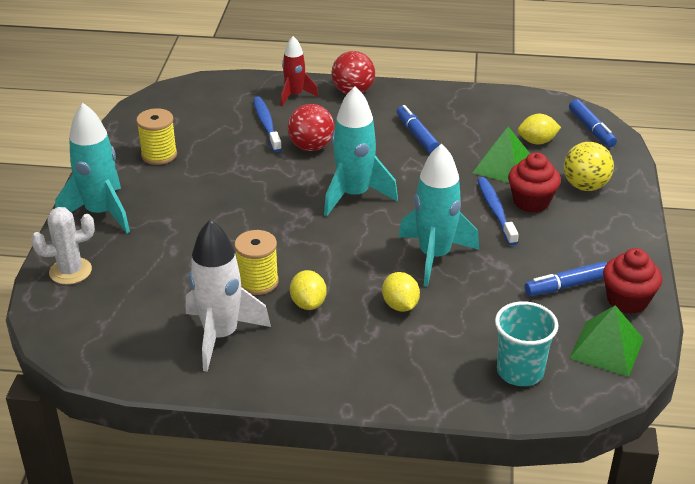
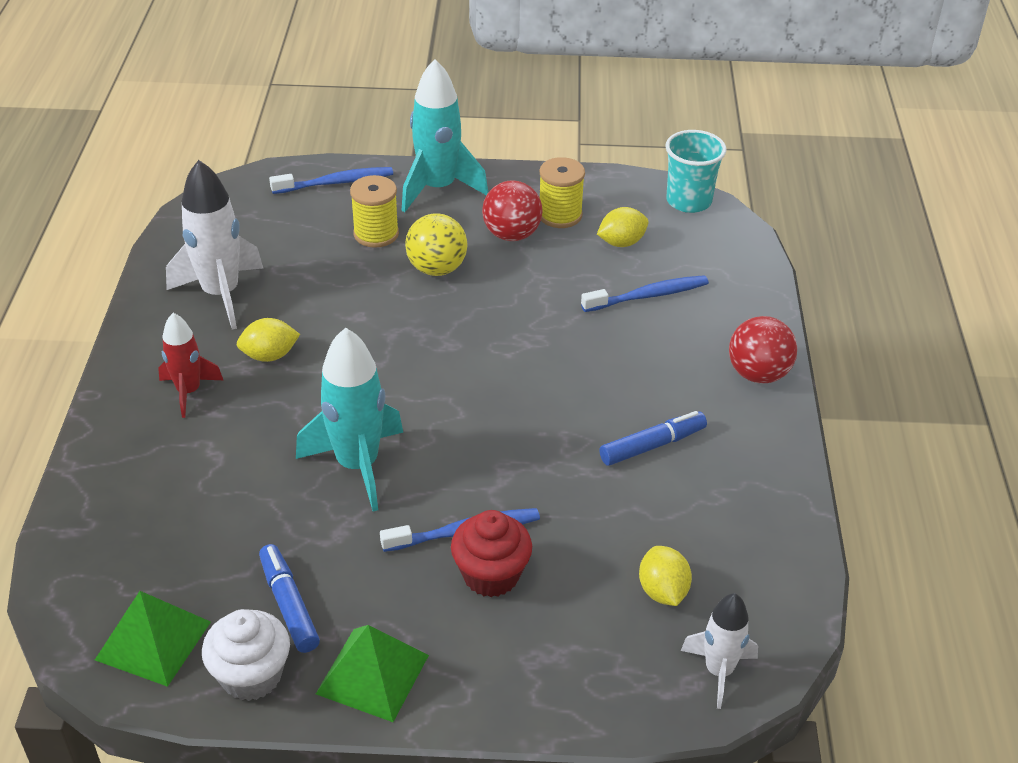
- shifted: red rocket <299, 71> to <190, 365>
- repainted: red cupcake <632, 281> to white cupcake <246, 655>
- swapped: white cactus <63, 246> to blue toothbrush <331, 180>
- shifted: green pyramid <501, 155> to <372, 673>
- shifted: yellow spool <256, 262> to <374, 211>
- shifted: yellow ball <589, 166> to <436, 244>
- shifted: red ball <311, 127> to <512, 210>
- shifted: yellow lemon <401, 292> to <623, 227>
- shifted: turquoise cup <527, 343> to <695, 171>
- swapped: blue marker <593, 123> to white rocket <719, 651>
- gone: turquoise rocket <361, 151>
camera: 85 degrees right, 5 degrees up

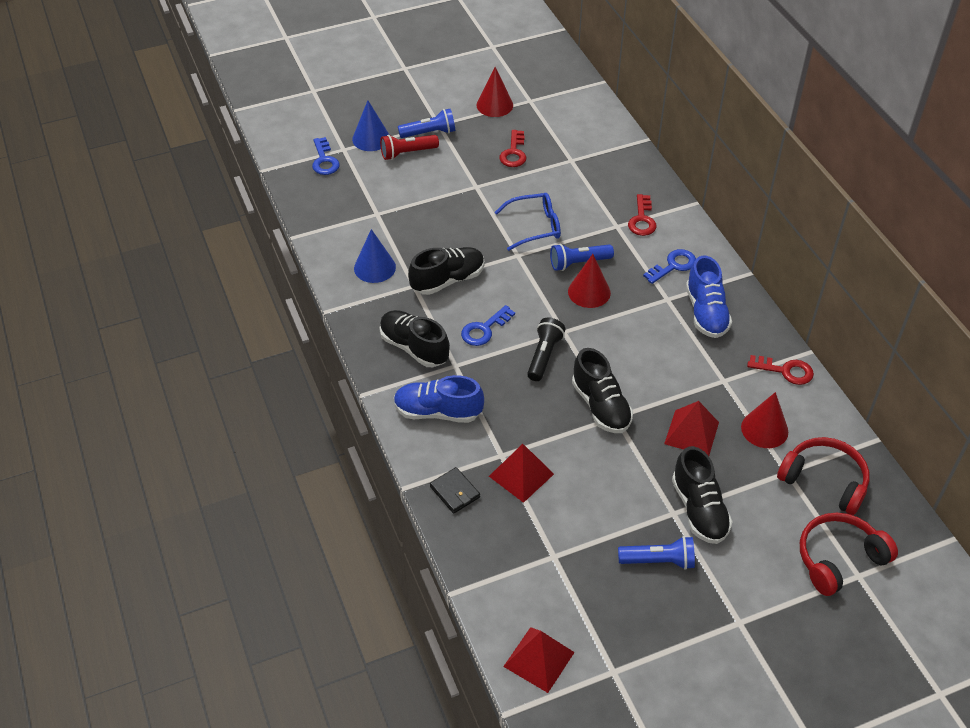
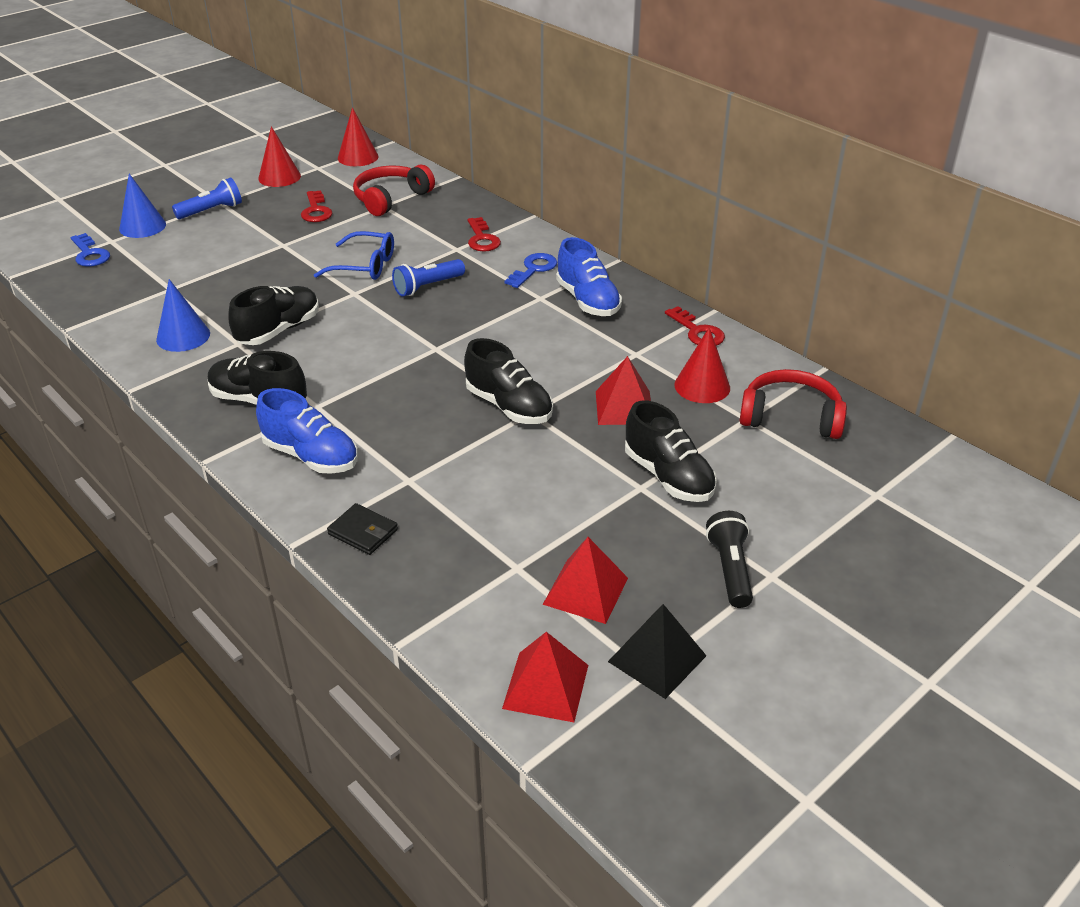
- rotated: blue shoe <439, 399> = <307, 431> 135 degrees counterclockwise
- rotated: blue glasses <527, 222> = <354, 255> 45 degrees clockwise
- shifted: red cone <589, 281> to <358, 136>
- shifted: red headphones <849, 554> to <394, 190>
- shifted: red pyramid <521, 473> to <585, 580>
- new: black pyramid <657, 651>
- rotated: red key <780, 370> = <695, 326> 60 degrees clockwise
- shifted: black flashlight <546, 349> to <729, 559>
- gone: red flashlight <409, 147>
- gone: blue key <488, 325>
- gone: blue flashlight <656, 553>
camera: 20 degrees left, 10 degrees down

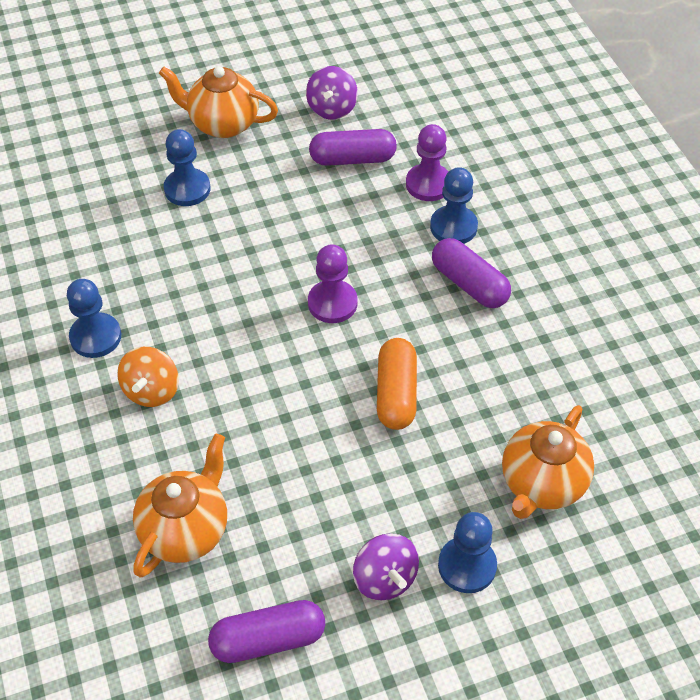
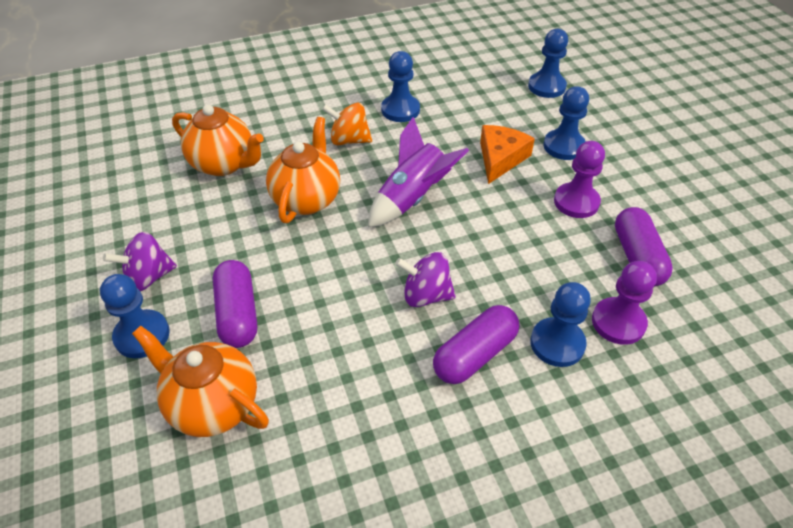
- shifted: purple capsule <266, 631> to <235, 304>
- shifted: orange teapot <218, 102> to <303, 170>
- new: purple rocket <418, 172>
- shifted: purple spinning top <332, 93> to <425, 279>
- new: orange cheese <507, 154>
- new: blue pawn <548, 63>
- shifted: purple pawn <332, 283> to <579, 179>
- gone: orange capsule <397, 384>
camera: 90 degrees right, 5 degrees down

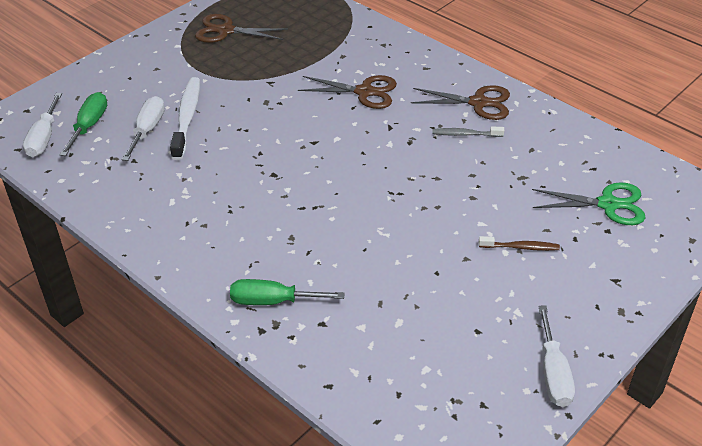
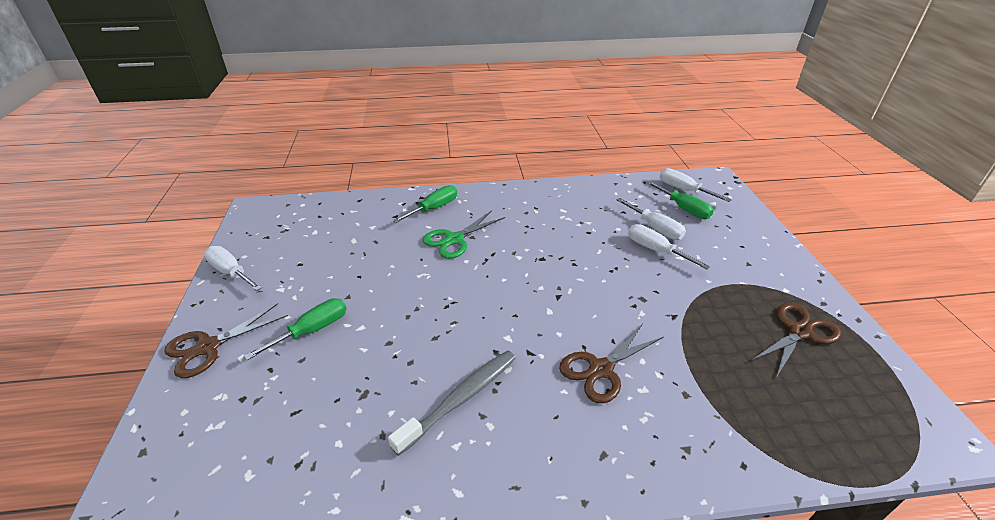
- shifted: brown scissors <460, 102> to <226, 340>
- swapped: brown toothbrush <519, 243> to green screwdriver <295, 329>
- scaled: grey toothbrush <468, 131> = <452, 403> x1.80
- shifted: green scissors <588, 203> to <463, 234>
- swapped: white toothbrush <185, 118> to white screwdriver <669, 246>
camera: 130 degrees right, 5 degrees down

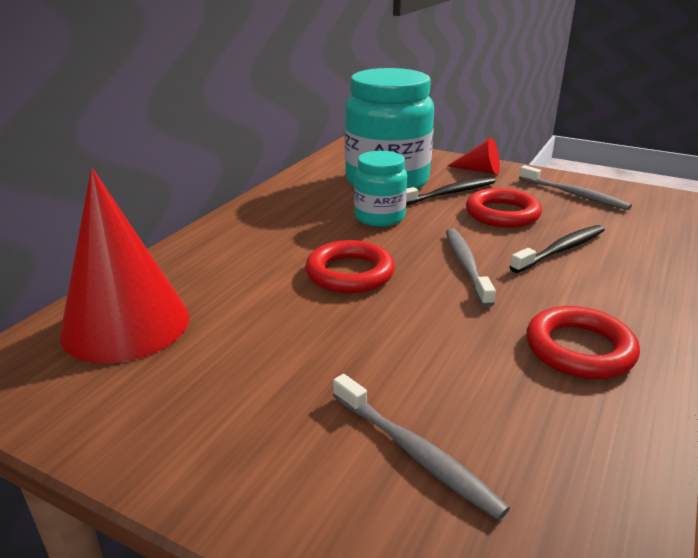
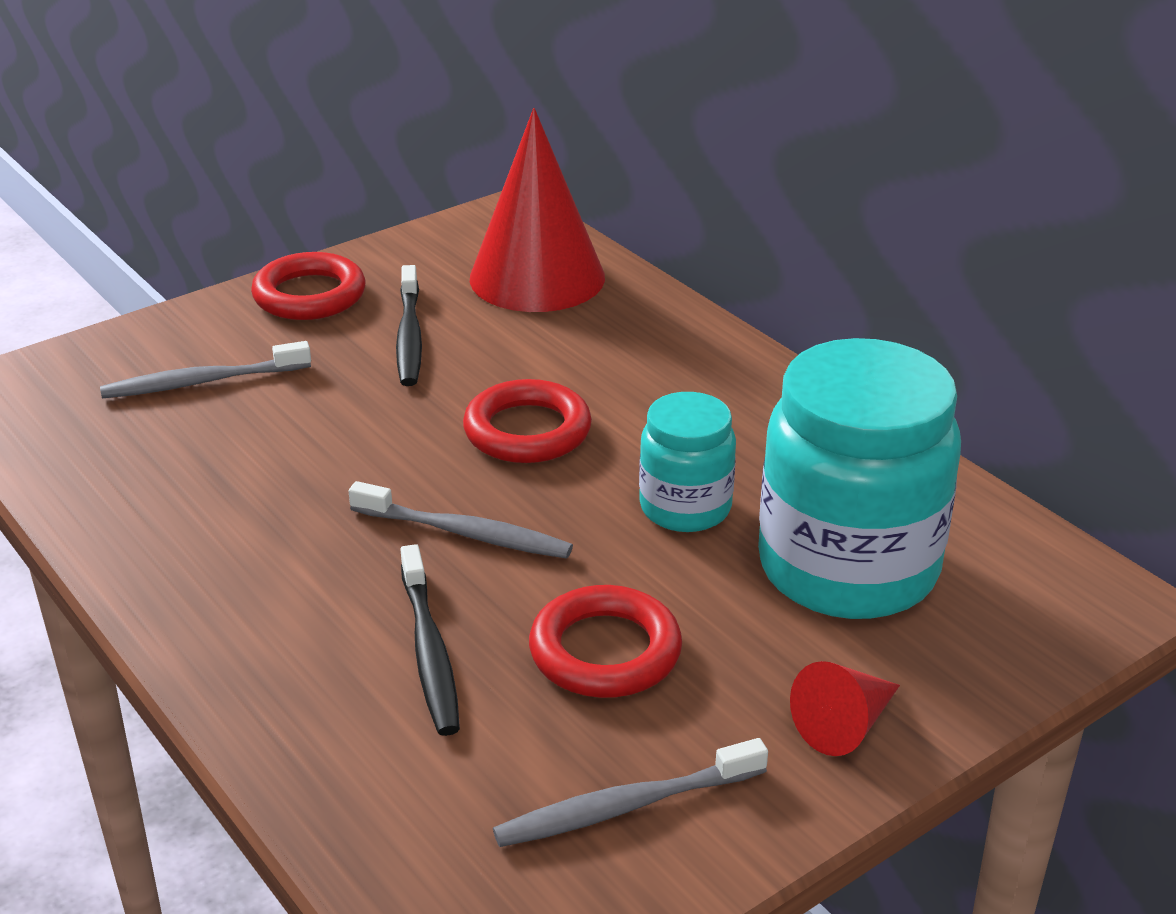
- shifted: red ring <583, 342> to <308, 286>
- shifted: black toothbrush <450, 191> to <409, 325>
camera: 115 degrees right, 5 degrees up

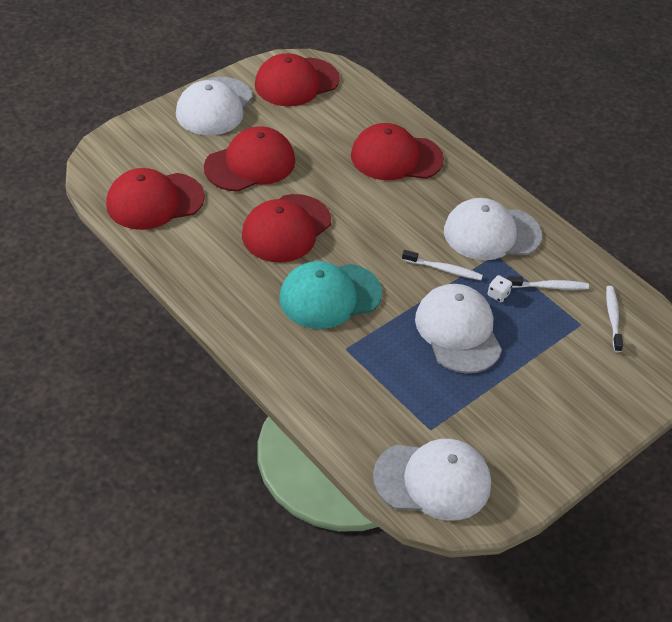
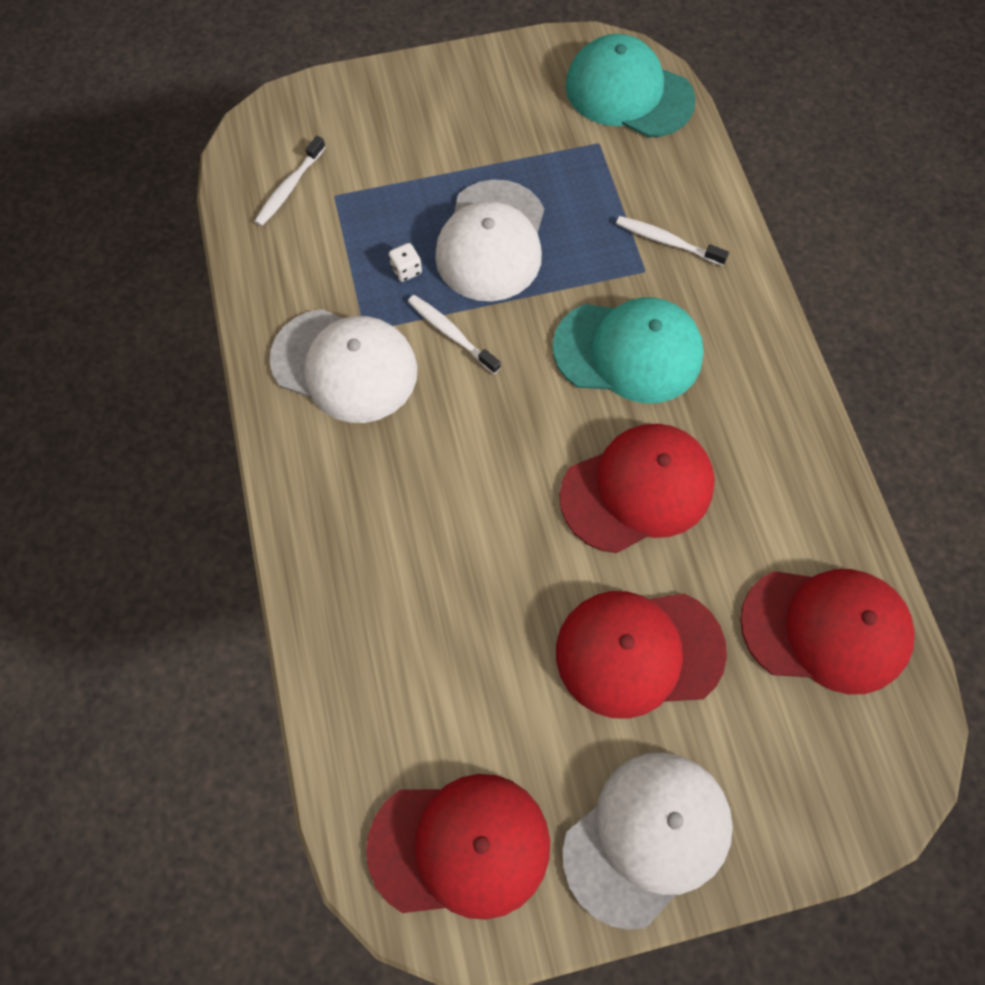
- repainted: white cap <432, 480> to turquoise cap <630, 86>
- shifted: white toothbrush <548, 283> to <672, 241>
- gone: red cap <397, 151>
camera: 150 degrees left, 20 degrees up

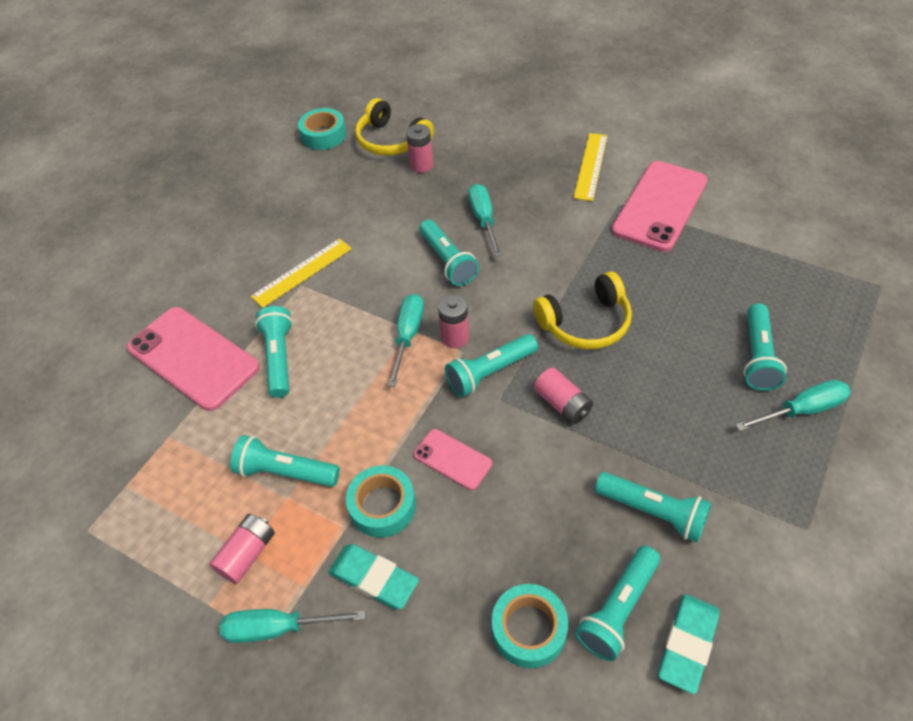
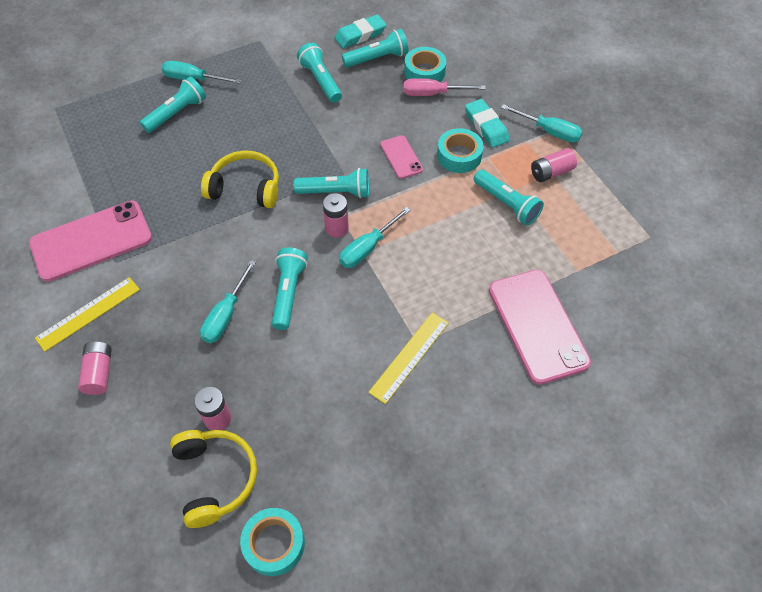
- shifted: pink battery <563, 396> to <95, 368>
- rotated: yellow ruler <301, 273> = <408, 358> 45 degrees counterclockwise
- new: pink screwdriver <444, 87>
- gone: turquoise flashlight <274, 352>
camera: 150 degrees left, 5 degrees up

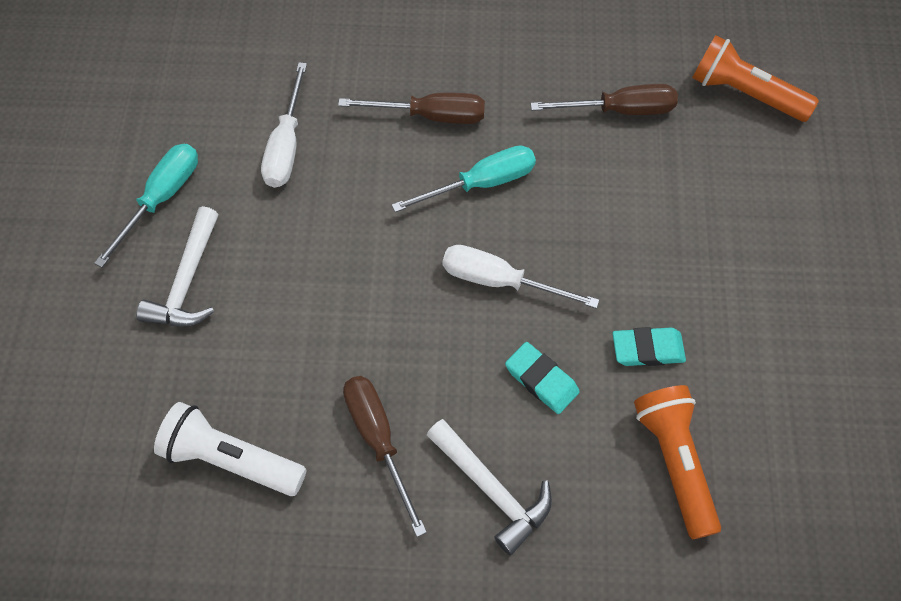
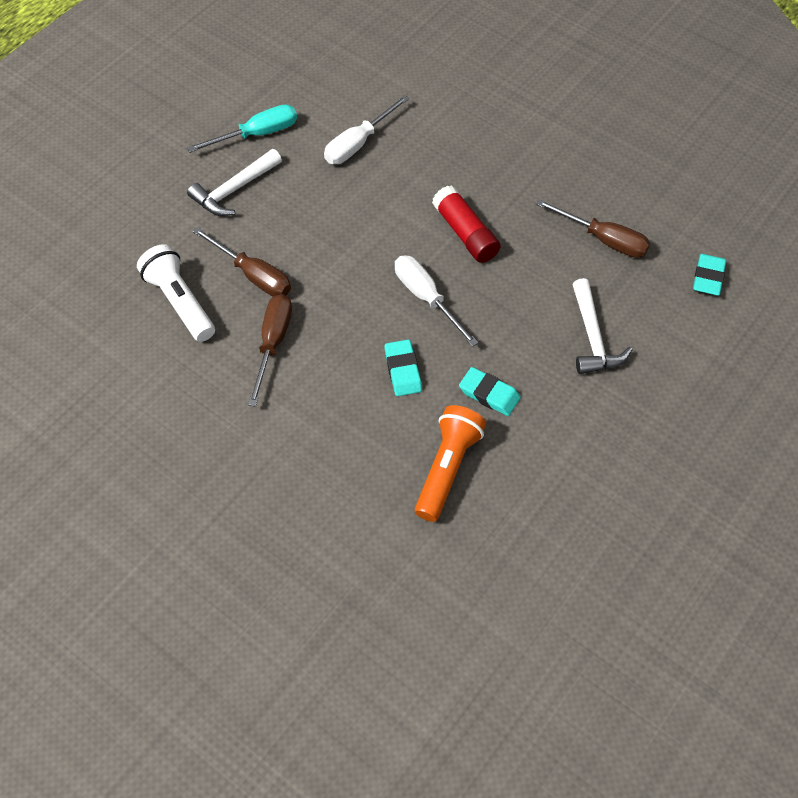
- shifted: brown screwdriver <411, 108> to <242, 262>
- swapped: turquoise screwdriver <464, 178> to red glue stick <466, 224>
- shifted: white hammer <489, 487> to <602, 326>
- swapped: orange flashlight <755, 78> to turquoise eraser <709, 275>
camera: 35 degrees right, 5 degrees down

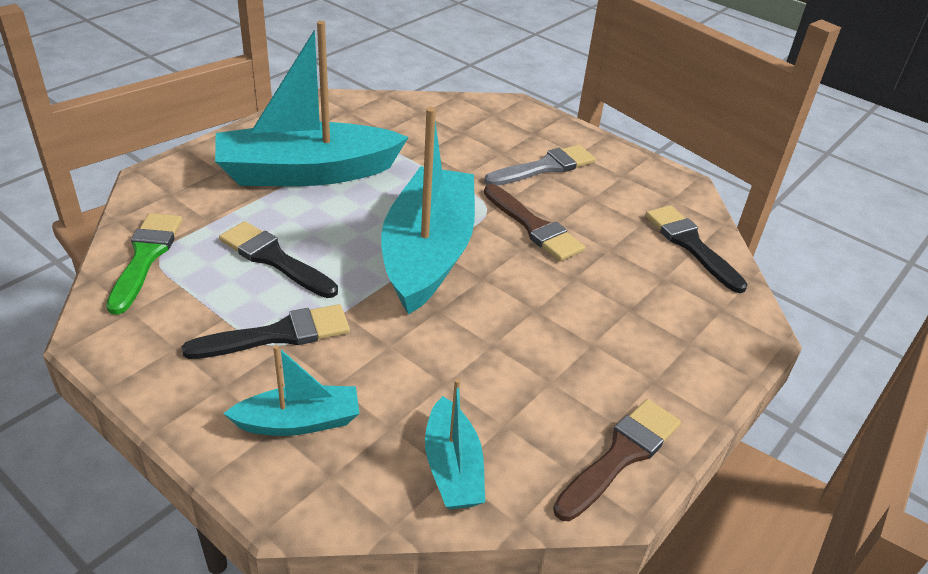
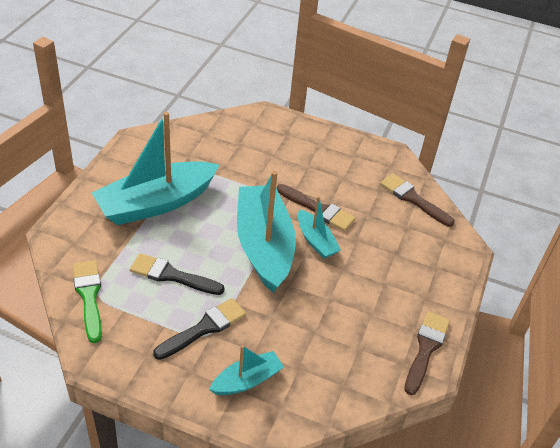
- shifted: turquoise boat <455, 444> to <319, 227>
- repainted: black brush <696, 249> to brown brush <417, 200>
- gone: grey brush <540, 165>
camera: 20 degrees left, 5 degrees up

